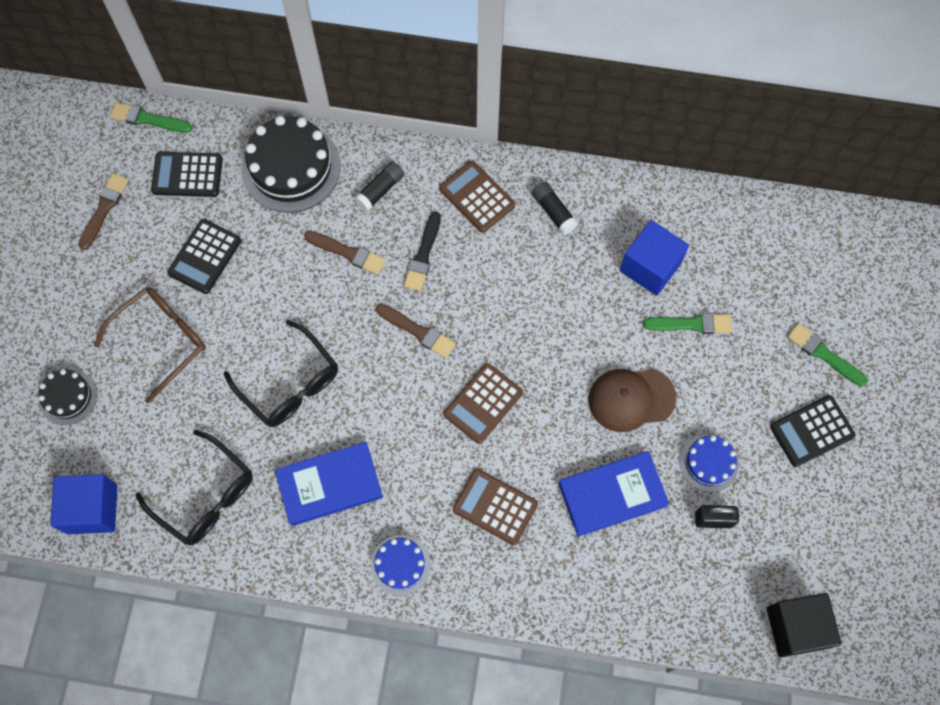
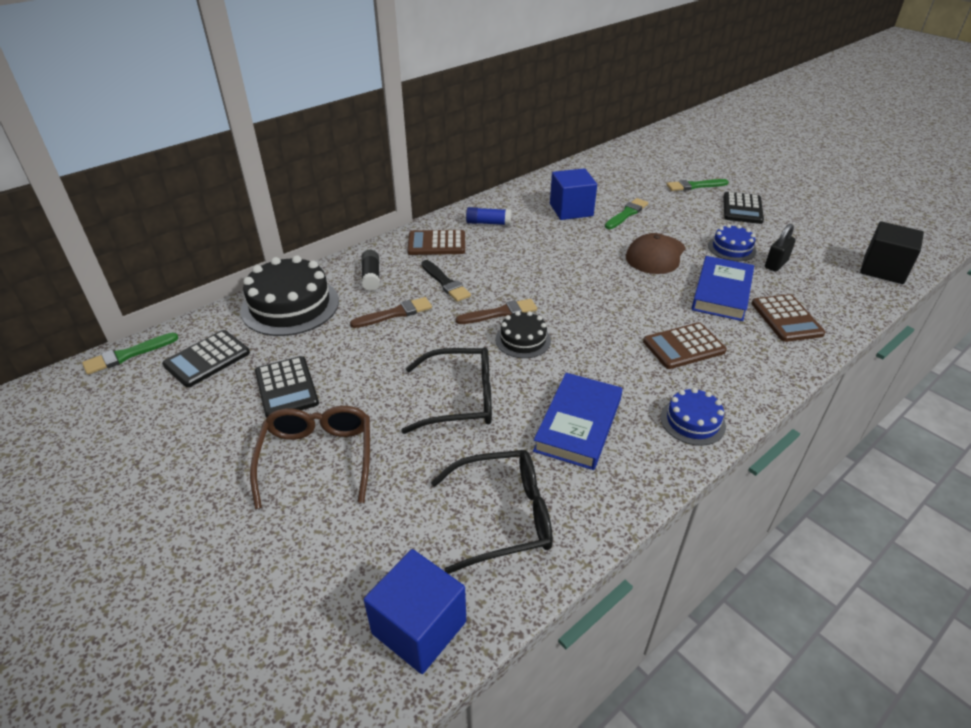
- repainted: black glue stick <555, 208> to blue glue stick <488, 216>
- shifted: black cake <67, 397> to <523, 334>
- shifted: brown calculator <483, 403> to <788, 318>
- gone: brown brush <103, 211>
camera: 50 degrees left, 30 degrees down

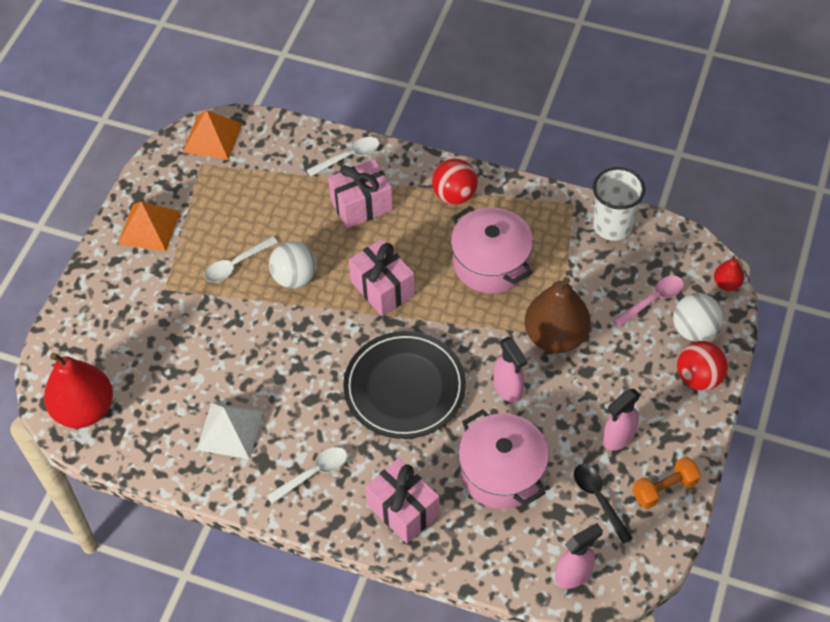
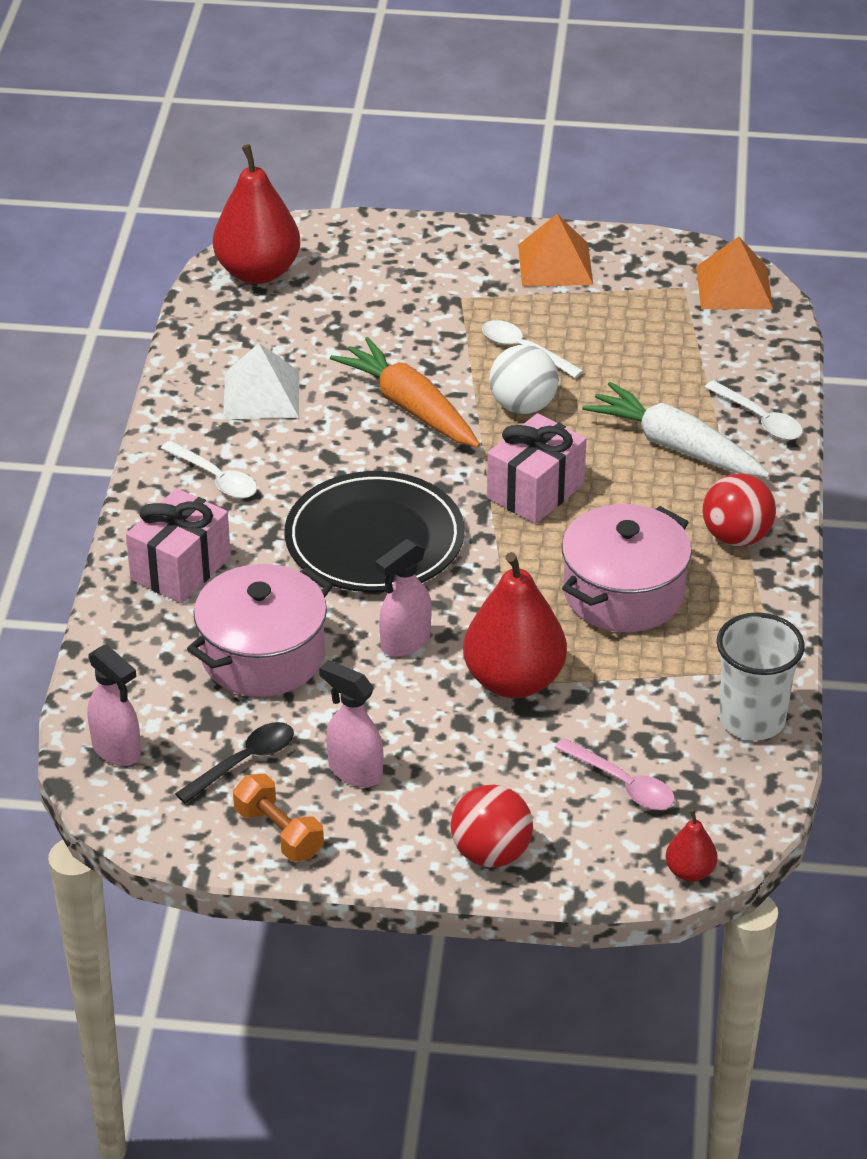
- new: orange carrot <405, 392>
- repainted: brown pear <558, 315> to red pear <515, 625>
- swapped: pink gift <360, 194> to white carrot <676, 429>
- gone: white ball <698, 317>
camera: 75 degrees right, 15 degrees down

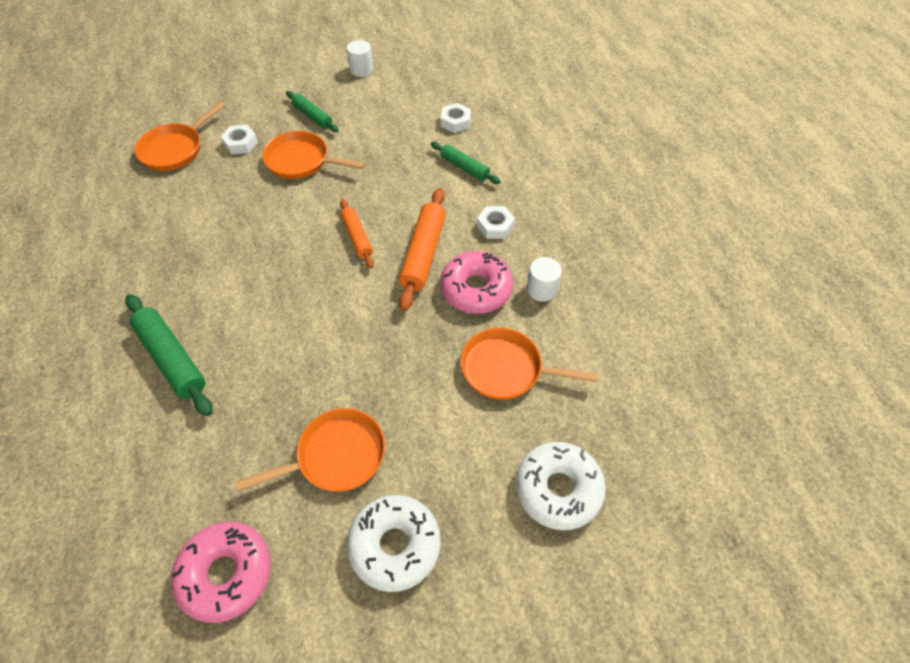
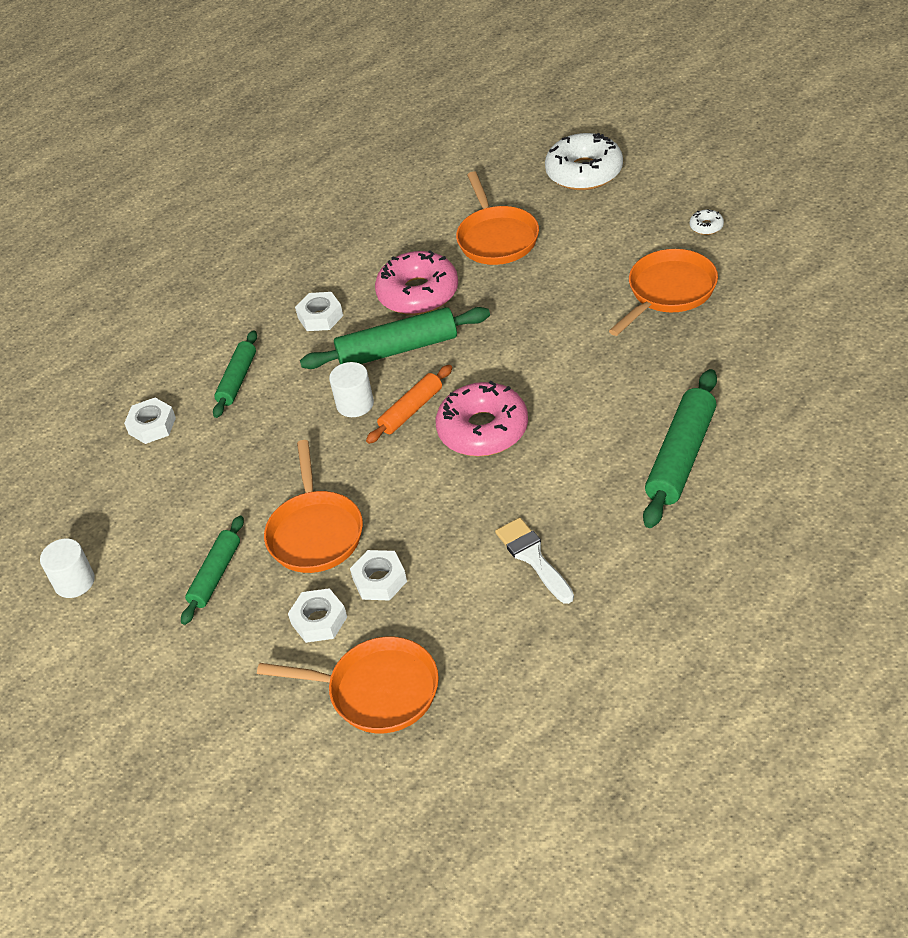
- repainted: orange rolling pin <422, 249> to green rolling pin <395, 338>
- shifted: white cylinder <544, 279> to <351, 389>
- new: white nut <378, 575>
- shifted: pink donut <221, 572> to <482, 419>
- new: white brush <534, 560>
- rotated: orange pan <310, 449> = <663, 292> 90 degrees clockwise
- scaled: white donut <394, 543> = <707, 222> x0.41
camera: 110 degrees left, 10 degrees down

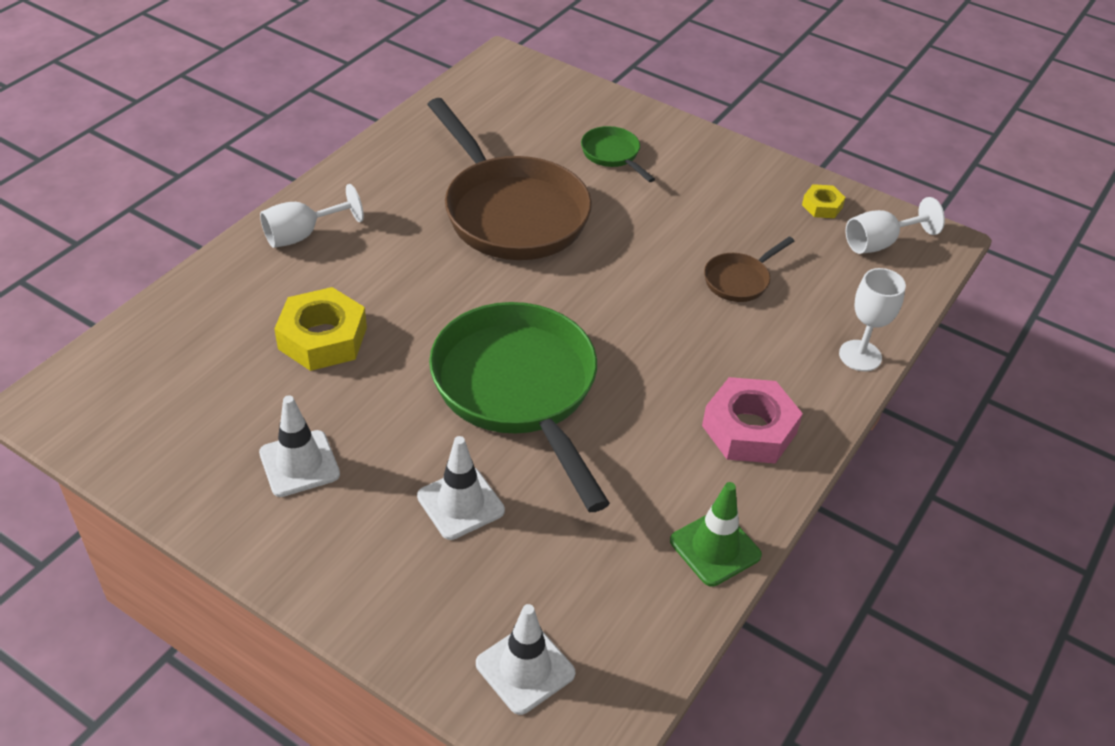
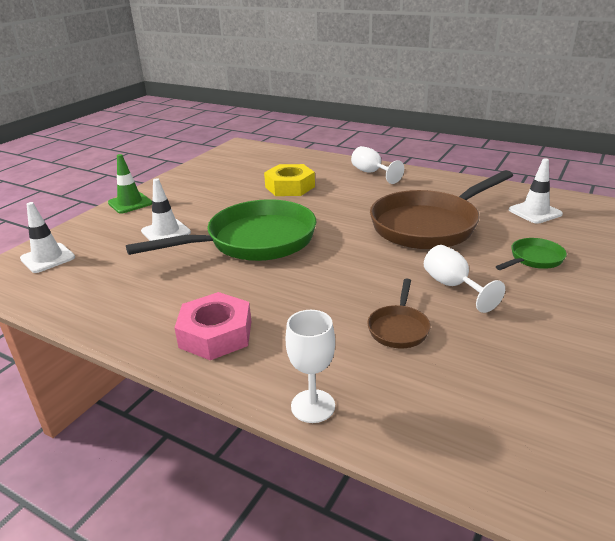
- shifted: green traffic cone <716, 534> to <130, 184>
- rotated: brown pan <749, 269> = <399, 313> 120 degrees counterclockwise
- shifted: white goblet <895, 225> to <464, 279>
- shifted: white traffic cone <299, 446> to <536, 191>
- gone: yellow nut <824, 201>
camera: 90 degrees right, 15 degrees down

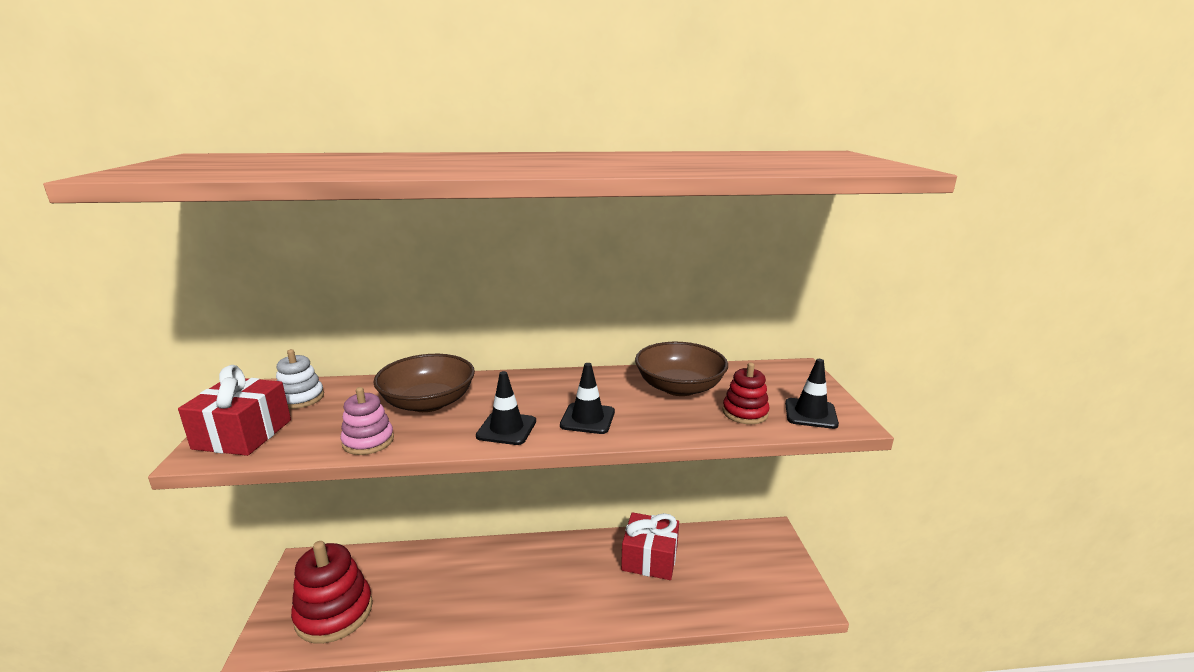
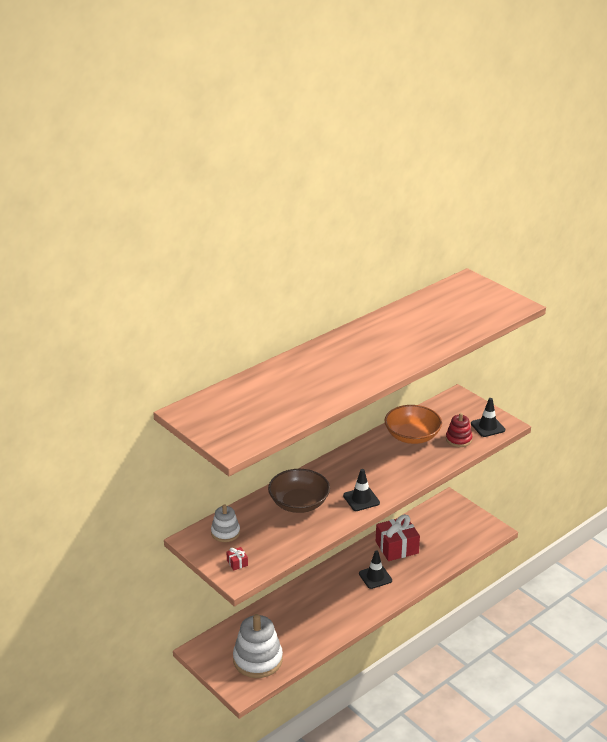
- scaled: red gift <234, 410> = <237, 559> x0.42
- repainted: red stacking toy <332, 592> to white stacking toy <258, 646>
- shifted: black traffic cone <587, 398> to <375, 569>
- repainted: brown bowl <681, 369> to orange bowl <413, 424>
- gone: pink stacking toy <367, 421>
camera: 35 degrees left, 10 degrees up

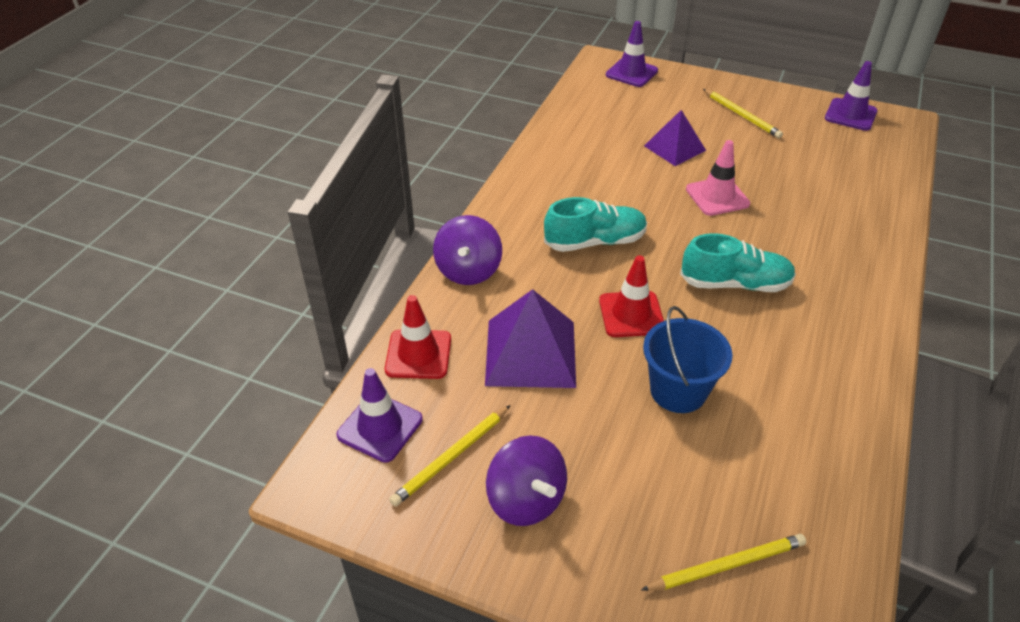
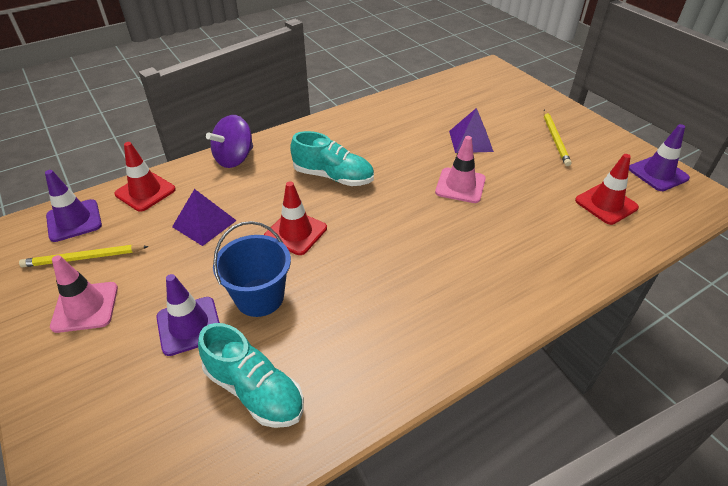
- swapped: purple spinning top <526, 480> to pink traffic cone <84, 294>
- shifted: purple traffic cone <632, 54> to <188, 315>
- scaled: purple pyramid <530, 338> = <204, 217> x0.65
- shifted: turquoise shoe <738, 262> to <251, 375>
- new: red traffic cone <607, 189>
- gone: yellow pencil <723, 562>
camera: 35 degrees right, 0 degrees up

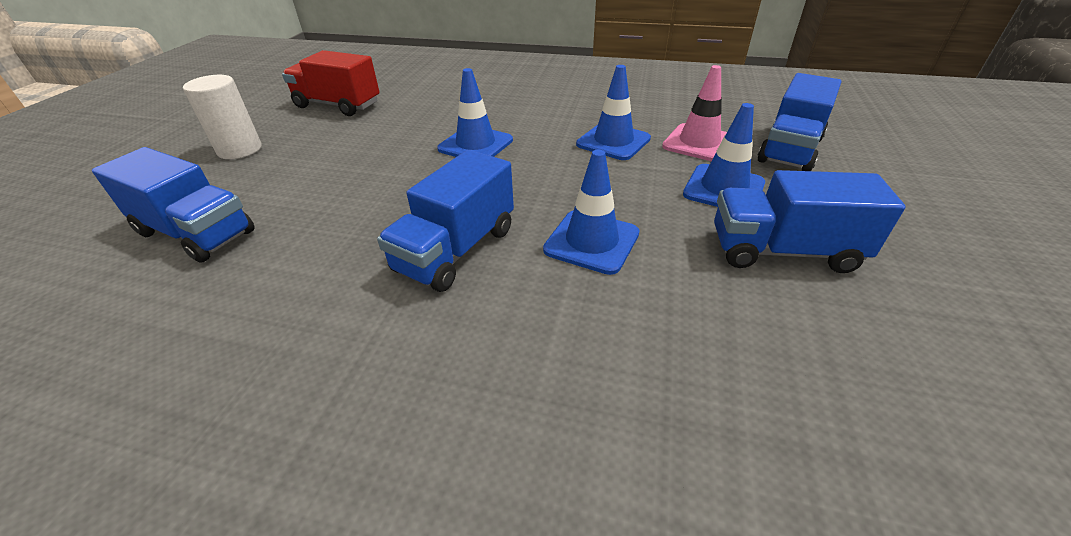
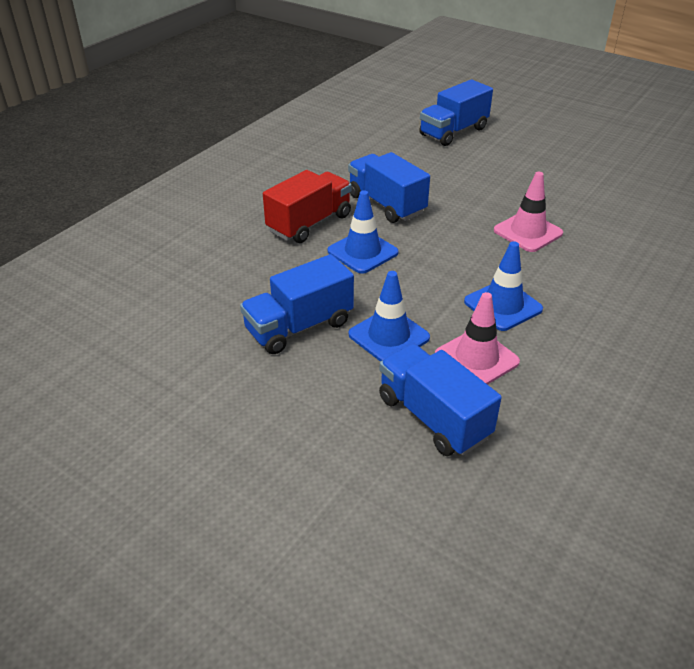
- rotated: blue truck <810, 221> = <297, 304> 150 degrees counterclockwise
- shifted: red truck <331, 83> to <307, 206>
- repainted: blue traffic cone <475, 112> to pink traffic cone <528, 212>
- gone: white cylinder <222, 117>
camera: 110 degrees right, 0 degrees up

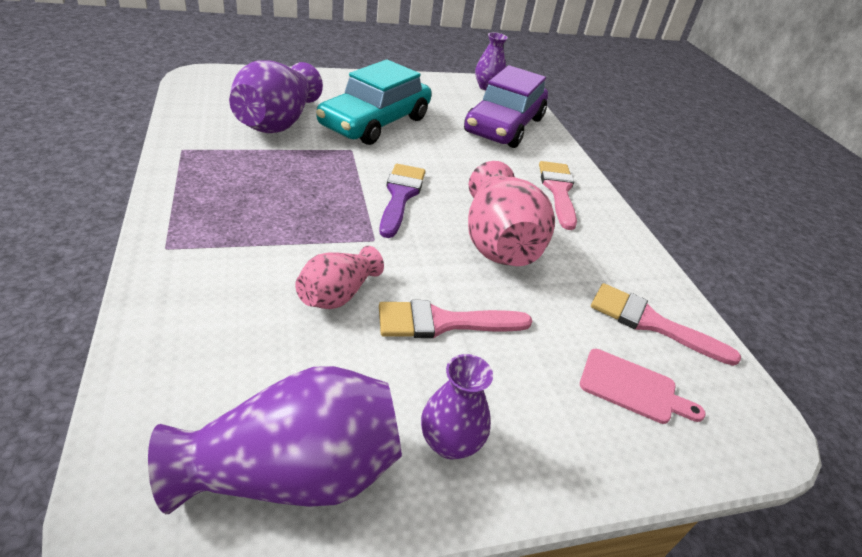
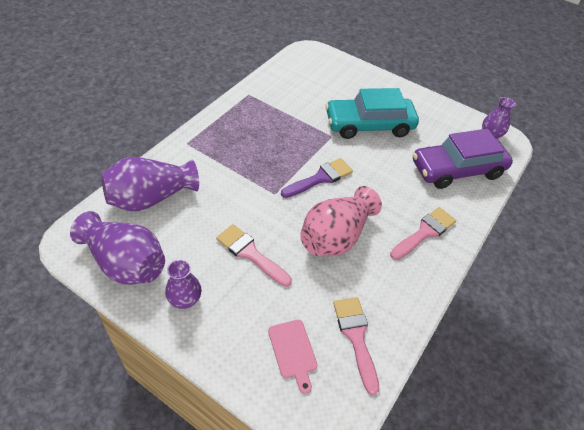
- shifted: purple vase <276, 96> to <150, 184>
- gone: pink vase <339, 277>
camera: 50 degrees right, 10 degrees up

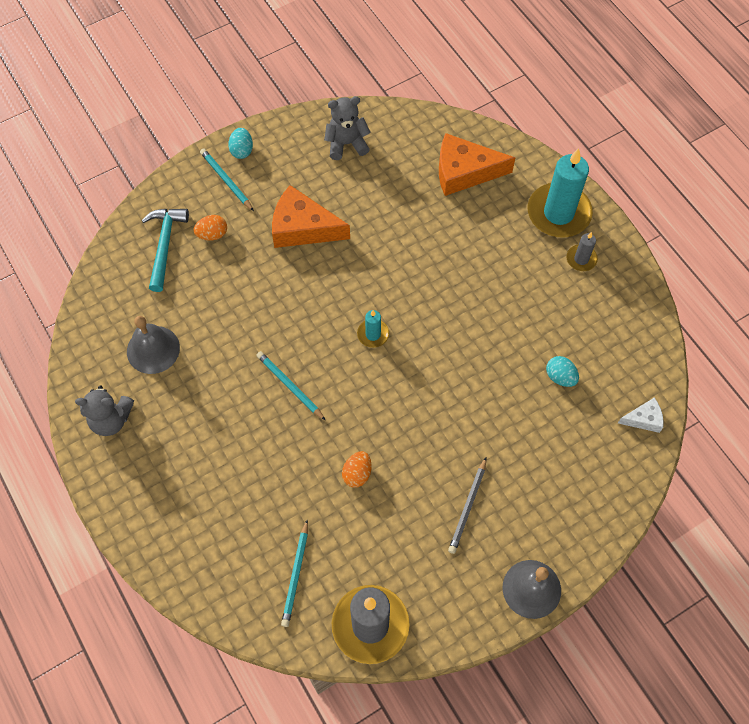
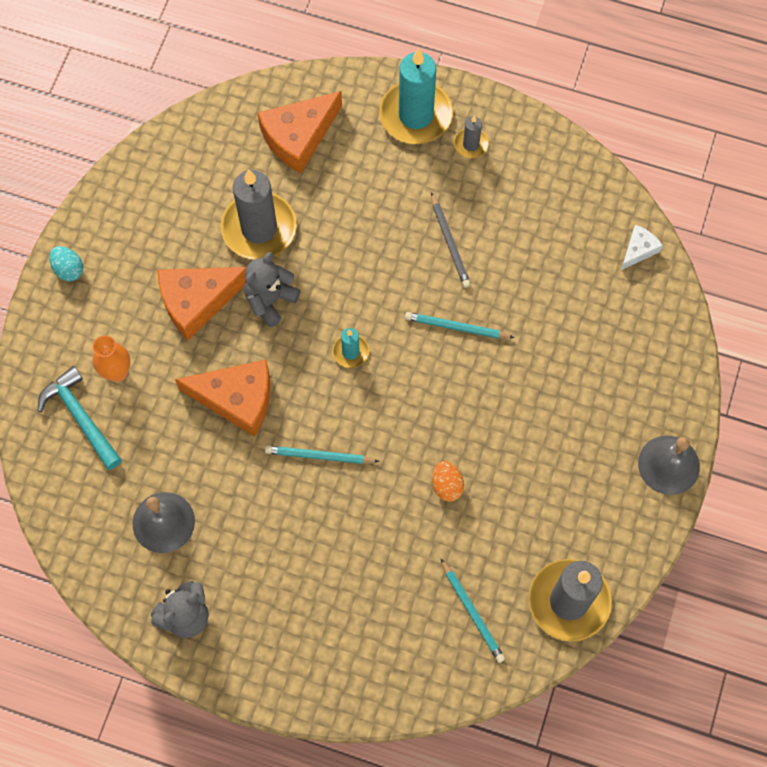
- swapped: orange egg <210, 228> to orange vase <111, 358>
- new: orange cheese <222, 398>
- new: grey candle <259, 214>
- shifted: grey teddy bear <347, 128> to <272, 290>
- shifted: turquoise pencil <227, 179> to <460, 325>
- shifted: grey pencil <467, 506> to <451, 240>
- gone: turquoise egg <562, 371>
camera: 40 degrees left, 5 degrees up

